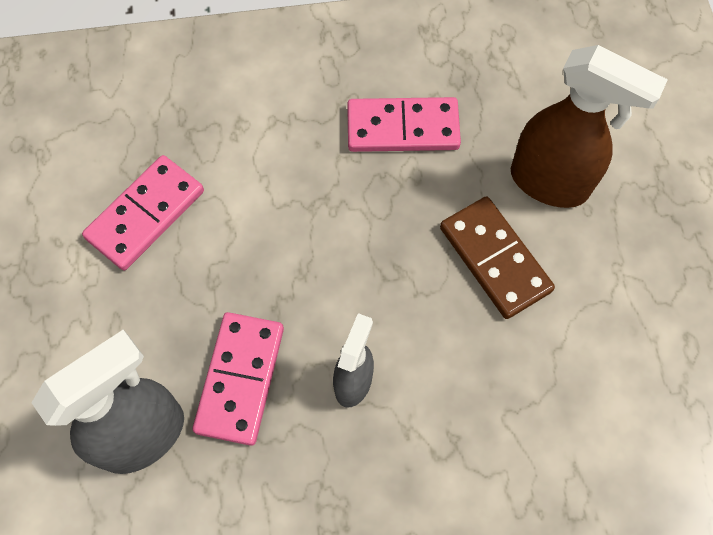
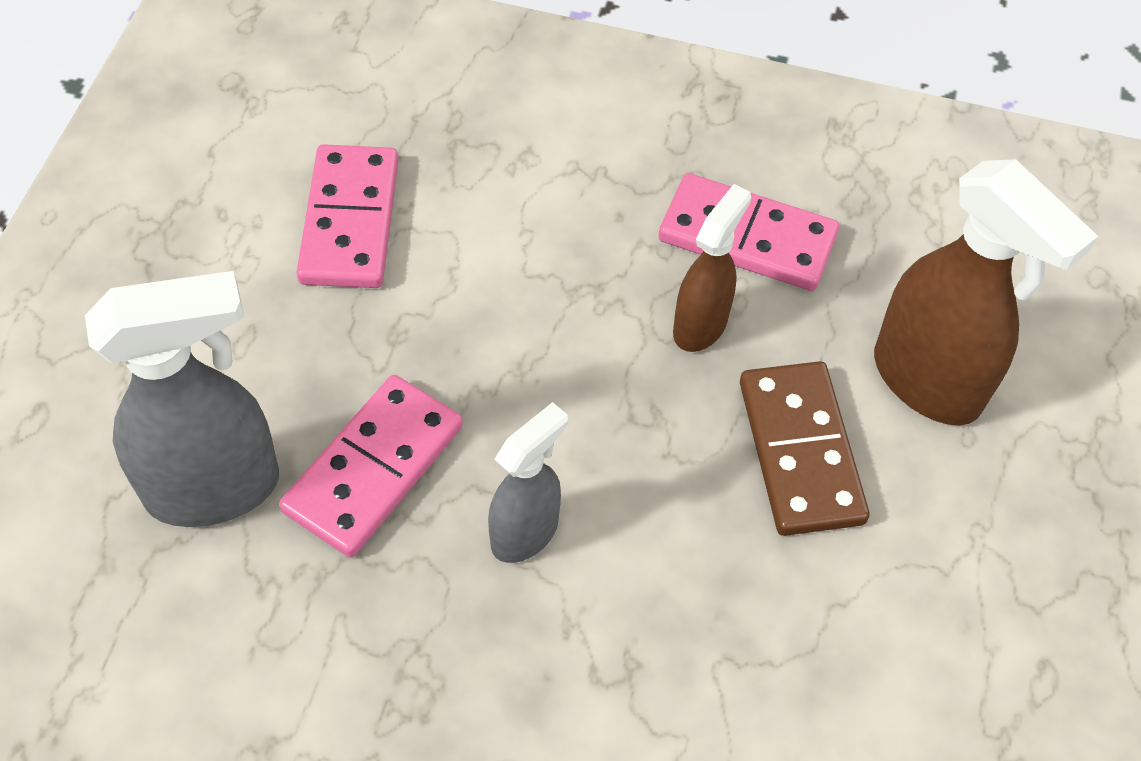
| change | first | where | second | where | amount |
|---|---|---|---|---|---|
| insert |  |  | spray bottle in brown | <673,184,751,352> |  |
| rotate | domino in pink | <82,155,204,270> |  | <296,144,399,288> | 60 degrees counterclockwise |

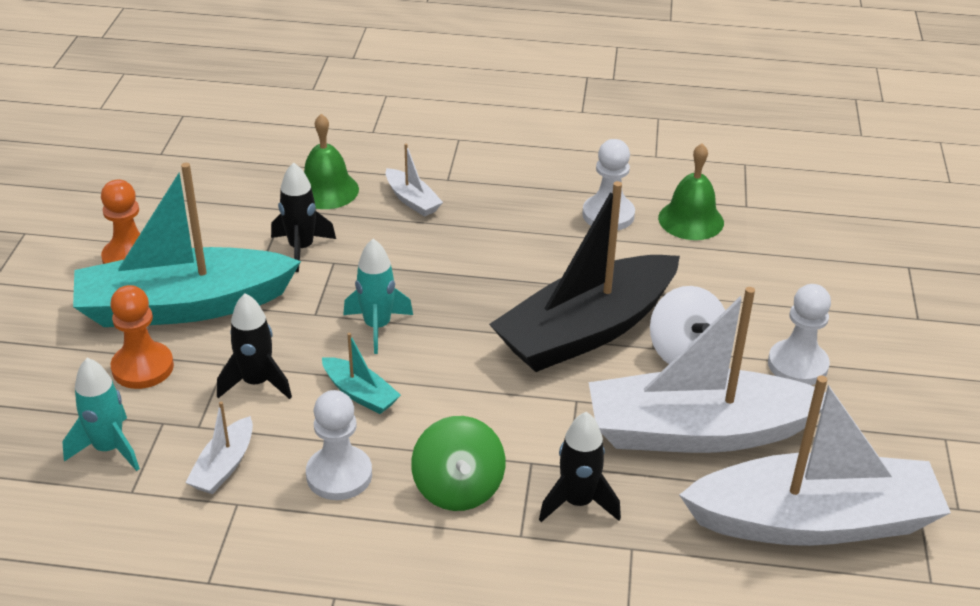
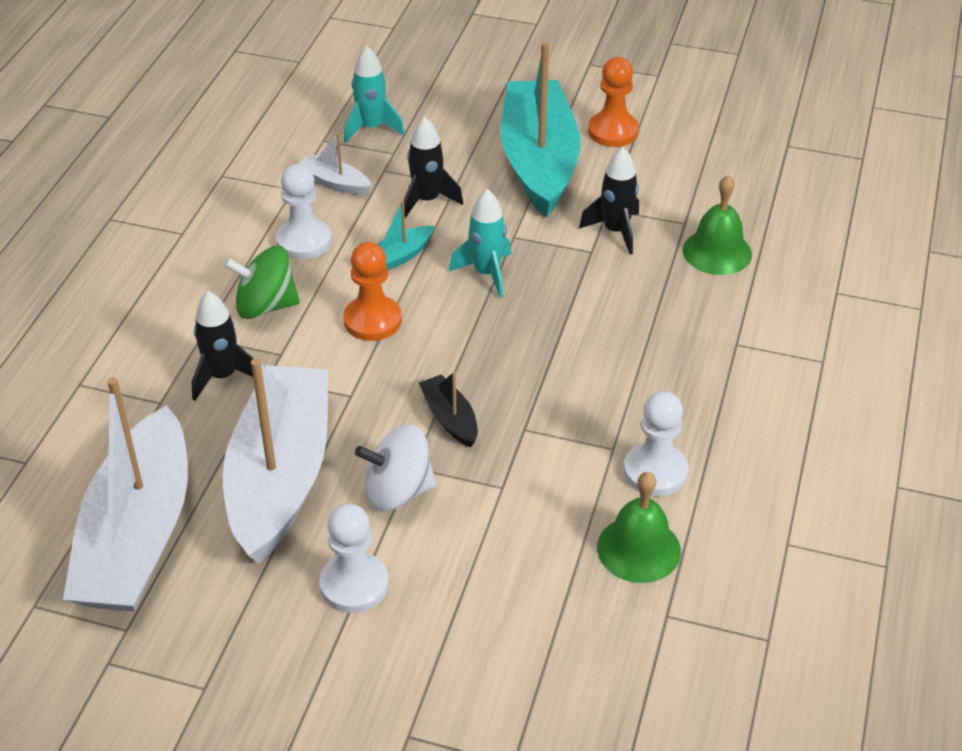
| change | first | where | second | where | amount |
|---|---|---|---|---|---|
| delete | boat in white | <386,144,443,217> |  |  |  |
| move | pawn in orange | <110,285,174,389> |  | <343,242,402,341> |  |
| resize | boat in black | <489,181,680,372> |  | <419,371,478,447> | x0.41 |

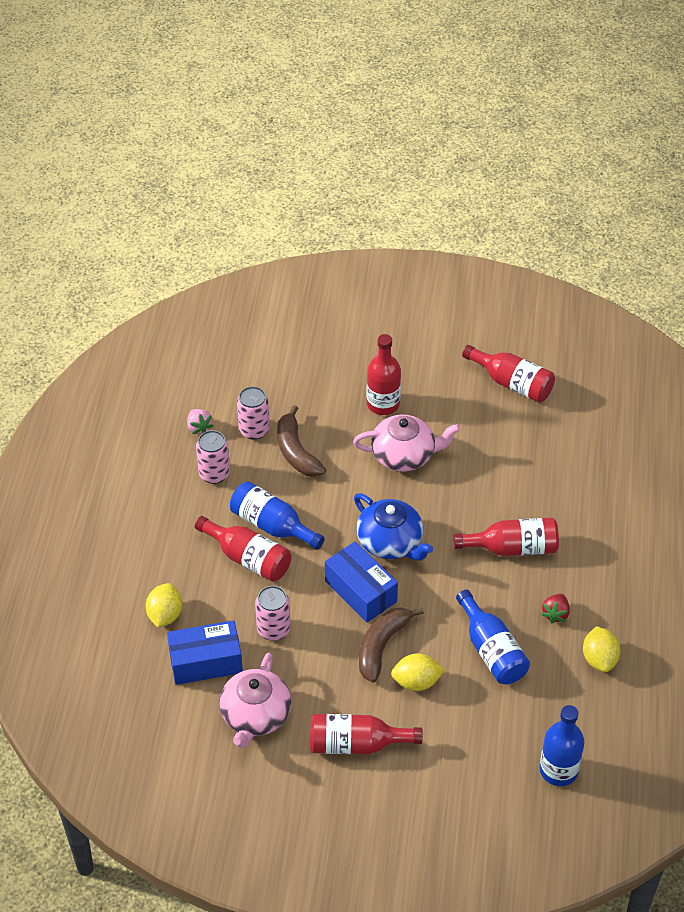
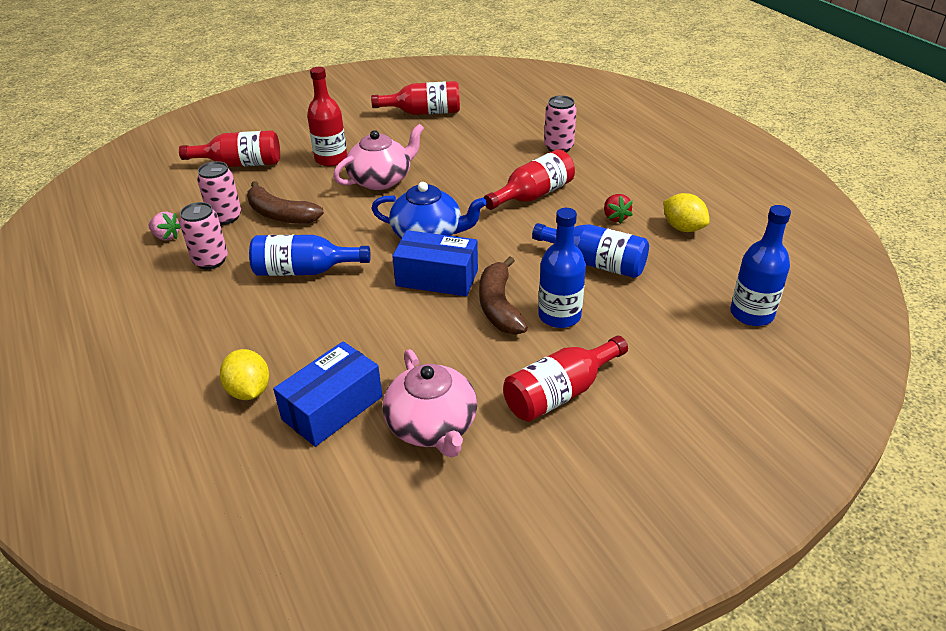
| change | first | where | second | where | amount |
|---|---|---|---|---|---|
| move | bottle in red | <195,516,291,582> |  | <179,130,280,167> |  |
| move | can in pink | <255,586,291,641> |  | <544,95,576,152> |  |
| replace | lemon in yellow | <391,654,445,691> | bottle in blue | <538,208,586,328> |  |

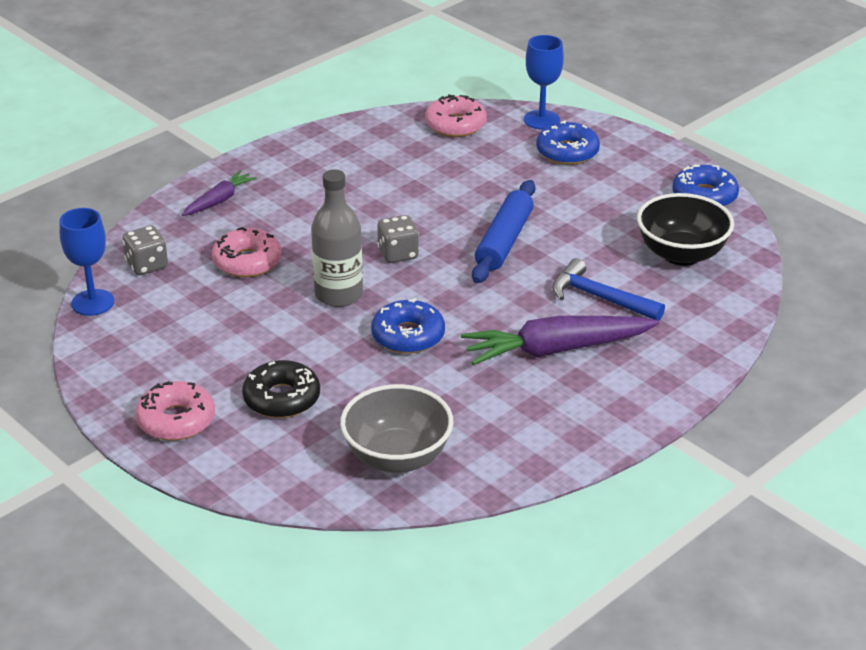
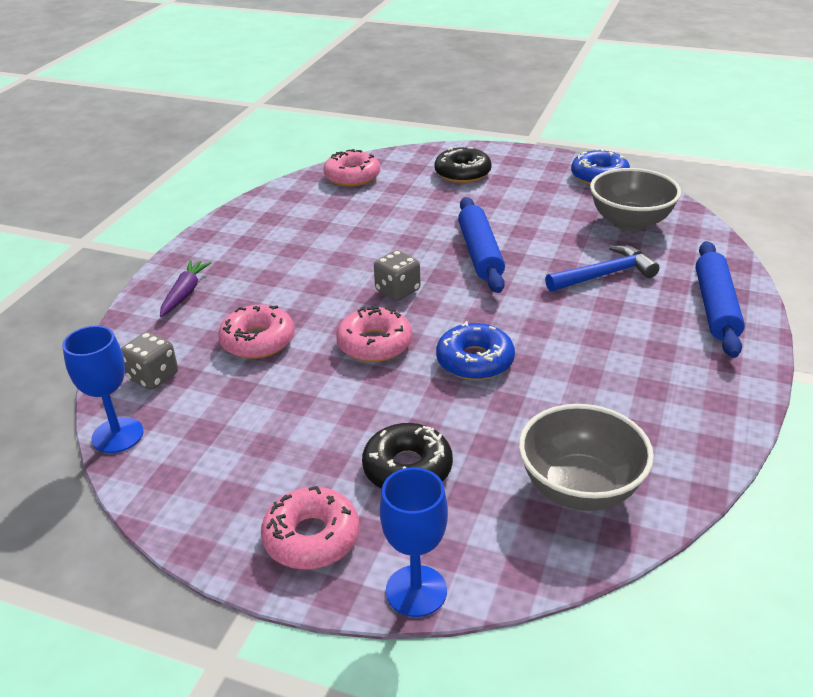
| change | first | where | second | where | amount |
|---|---|---|---|---|---|
| delete | carrot in purple | <461,316,659,365> |  |  |  |
| insert |  |  | rolling pin in blue | <696,241,745,358> |  |
| move | goblet in blue | <524,35,564,129> |  | <380,467,448,617> |  |
| replace | bottle in grey | <311,169,363,307> | donut in pink | <336,305,413,362> |  |
| recolor | donut in blue | <536,120,600,165> | donut in black | <434,147,492,183> |  |
| recolor | bowl in black | <637,193,734,266> | bowl in grey | <590,168,681,231> |  |
| rotate | hammer in blue | <552,258,665,320> |  | <545,245,660,291> | 150 degrees clockwise |

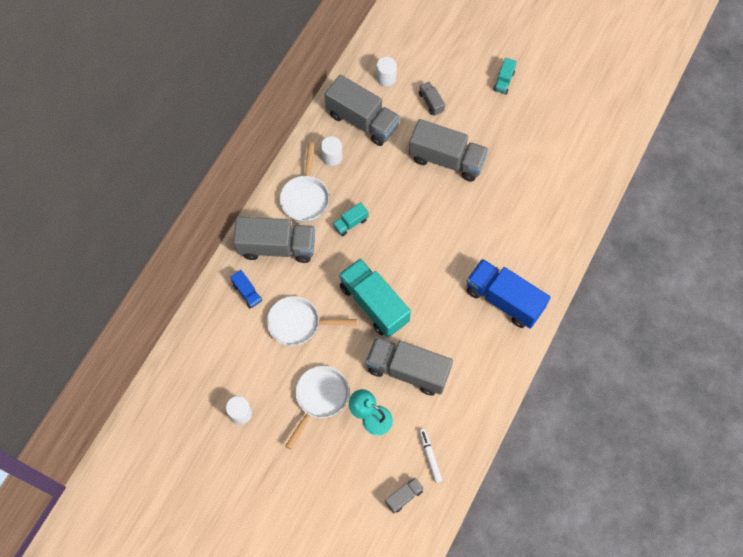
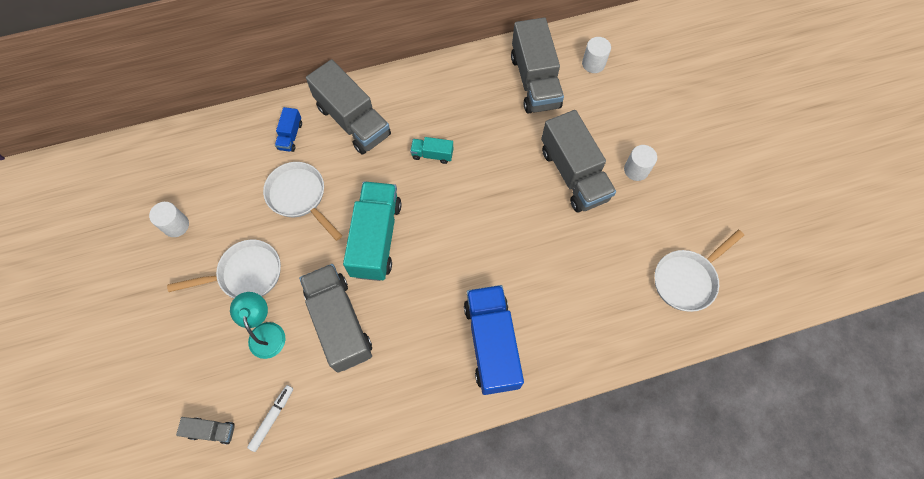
| change | first | where | second | where | amount |
|---|---|---|---|---|---|
| delete | truck in grey | <419,82,445,116> |  |  |  |
| delete | truck in turquoise | <493,58,517,94> |  |  |  |
| move | pan in white | <280,142,329,222> |  | <655,230,744,312> |  |
| move | cylinder in white | <321,136,342,166> |  | <624,145,657,181> |  |

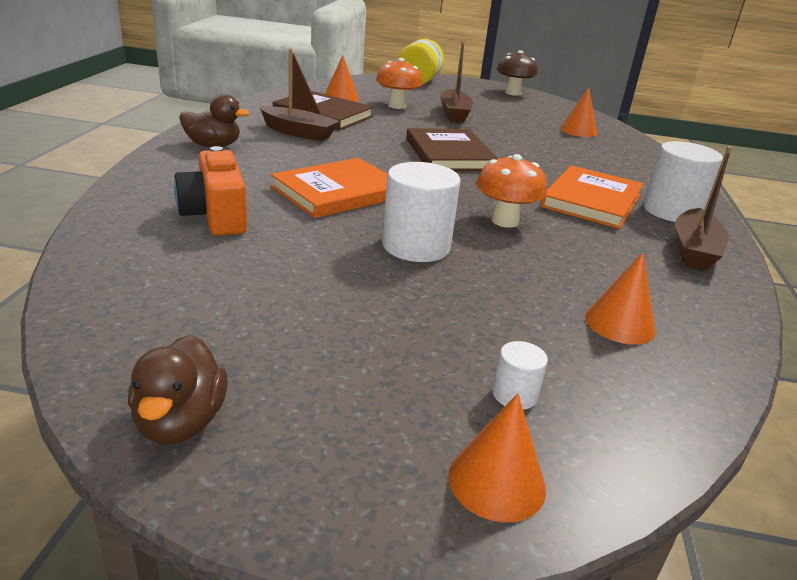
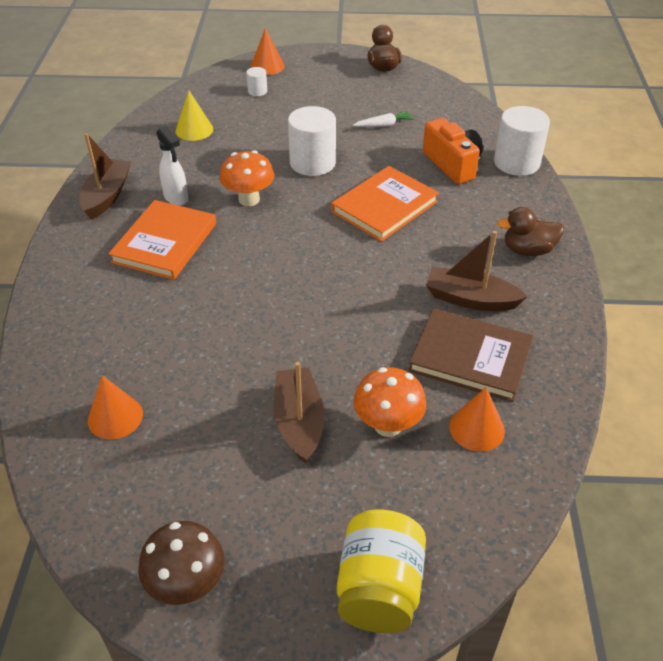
| change | first | where | second | where | amount |
|---|---|---|---|---|---|
| delete | book in brown | <406,128,498,171> |  |  |  |
| insert |  |  | spray bottle in white | <156,126,188,206> |  |
| insert |  |  | carrot in white | <353,111,414,127> |  |
| move | cylinder in white | <643,141,723,222> |  | <494,106,550,176> |  |
| recolor | cone in orange | <585,252,656,344> | cone in yellow | <176,90,213,141> |  |

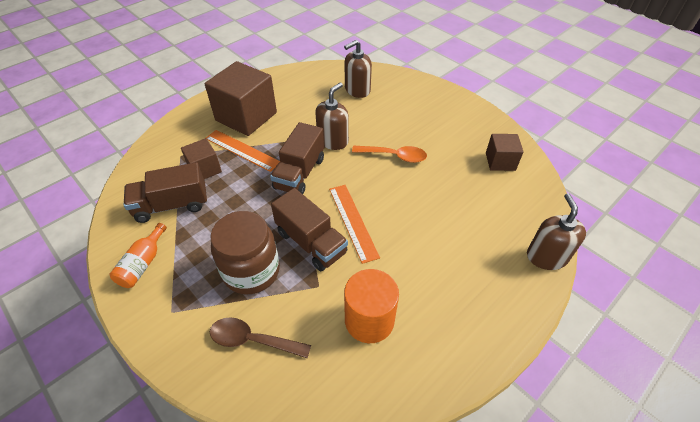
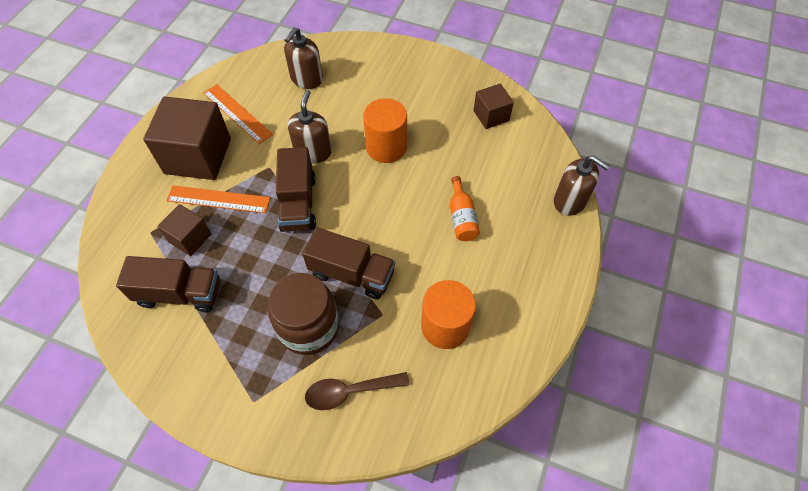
| change | first | where | second | where | amount |
|---|---|---|---|---|---|
| move | bottle in orange | <110,223,167,288> |  | <450,176,480,241> |  |
| move | ruler in orange | <329,185,380,264> |  | <203,84,273,144> |  |
| replace | spoon in orange | <352,146,427,163> | cylinder in orange | <363,98,407,163> |  |
| rotate | truck in brown | <124,162,207,223> |  | <116,256,220,312> | 135 degrees counterclockwise |
| rotate | soap dispenser in brown | <527,193,586,270> |  | <554,155,610,216> | 150 degrees clockwise |

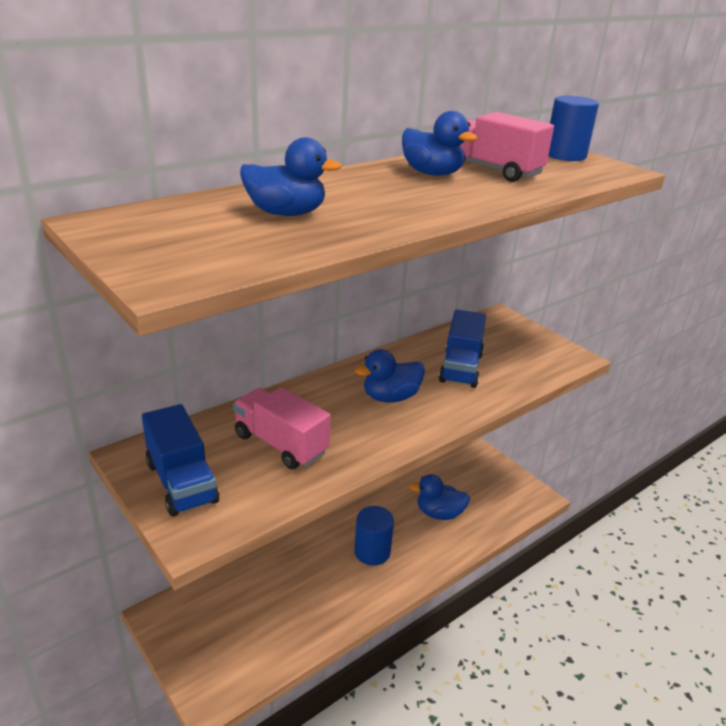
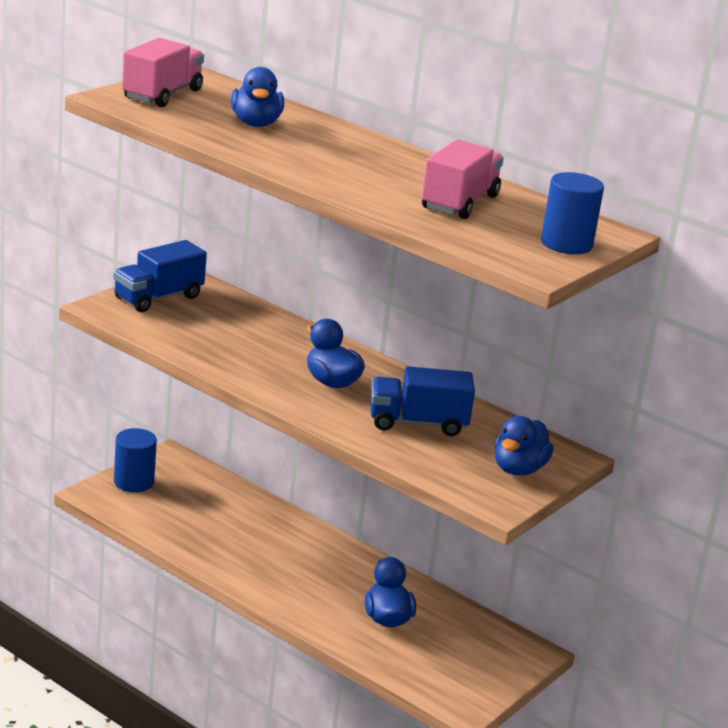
| change | first | where | second | where | amount |
|---|---|---|---|---|---|
| move | truck in pink | <233,387,331,469> |  | <122,38,204,107> |  |
| move | cylinder in blue | <354,506,394,566> |  | <114,428,157,492> |  |
| move | duck in blue | <402,111,477,176> |  | <494,416,554,476> |  |

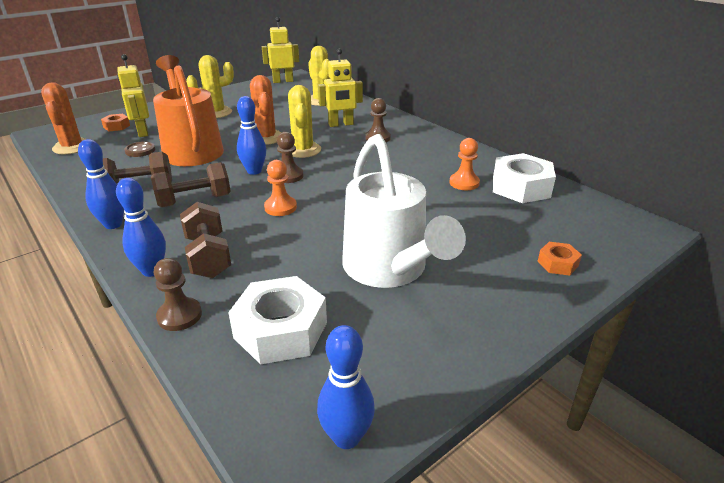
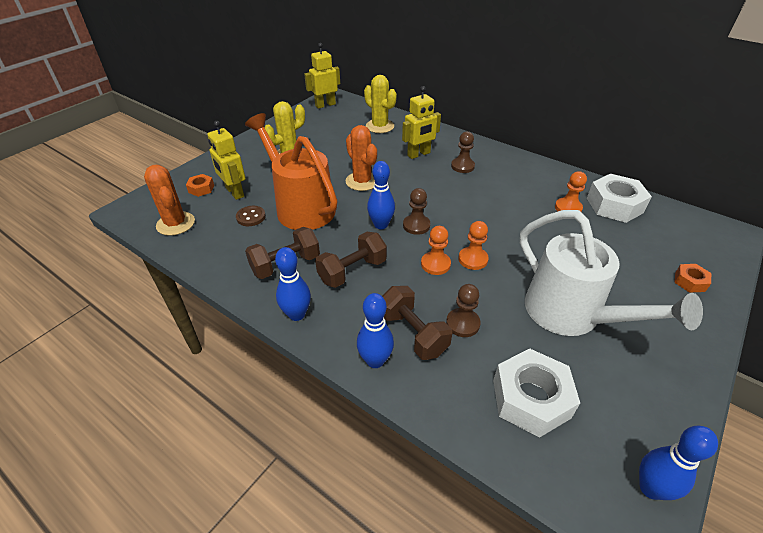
| change | first | where | second | where | amount |
|---|---|---|---|---|---|
| delete | cactus in yellow | <288,85,321,158> |  |  |  |
| insert |  |  | pawn in orange | <458,221,489,270> |  |
| move | pawn in brown | <154,258,202,331> |  | <446,284,481,337> |  |

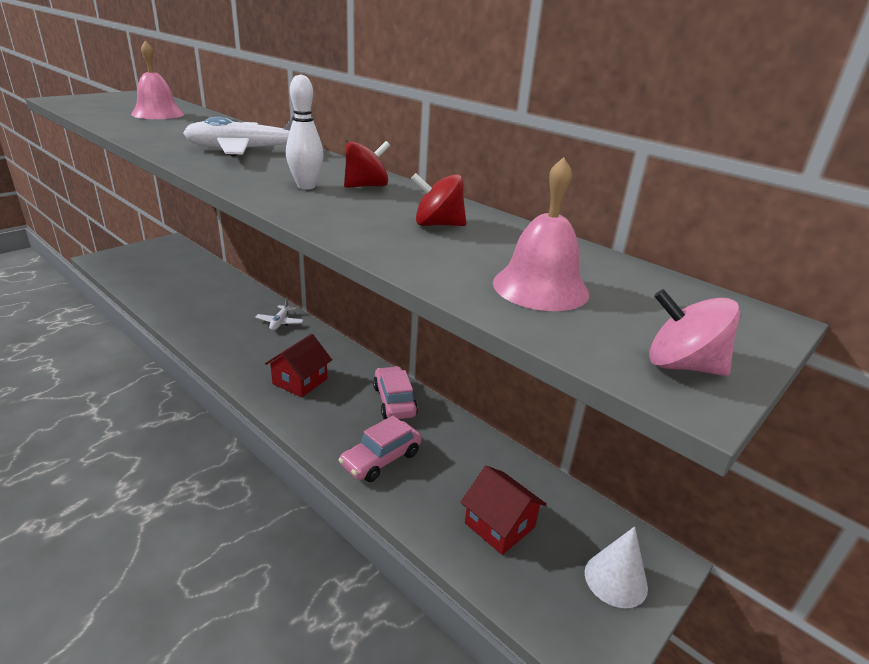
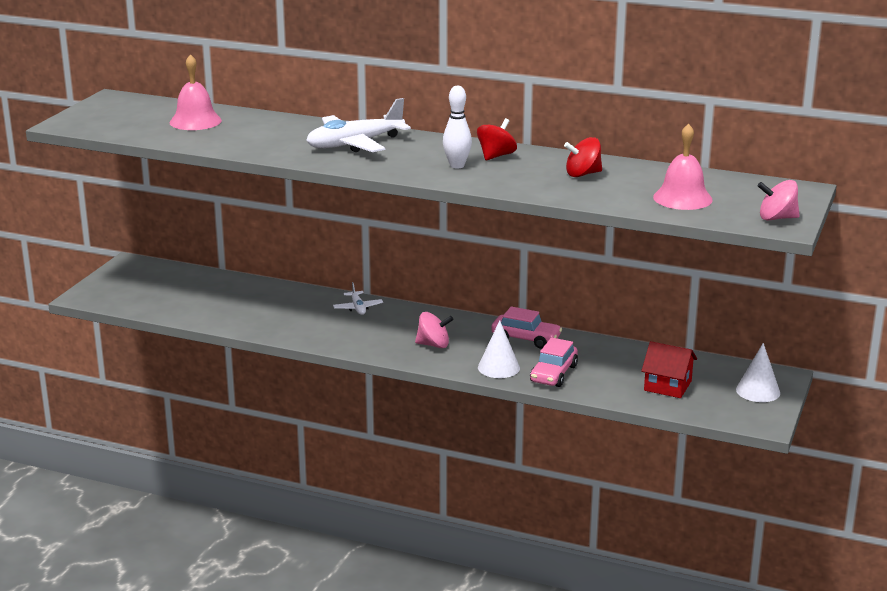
| change | first | where | second | where | amount |
|---|---|---|---|---|---|
| insert |  |  | cone in white | <478,320,520,378> |  |
| replace | house in red | <265,334,332,398> | spinning top in pink | <415,312,453,348> |  |
| rotate | car in pink | <373,366,418,419> |  | <491,306,562,349> | 150 degrees clockwise |

